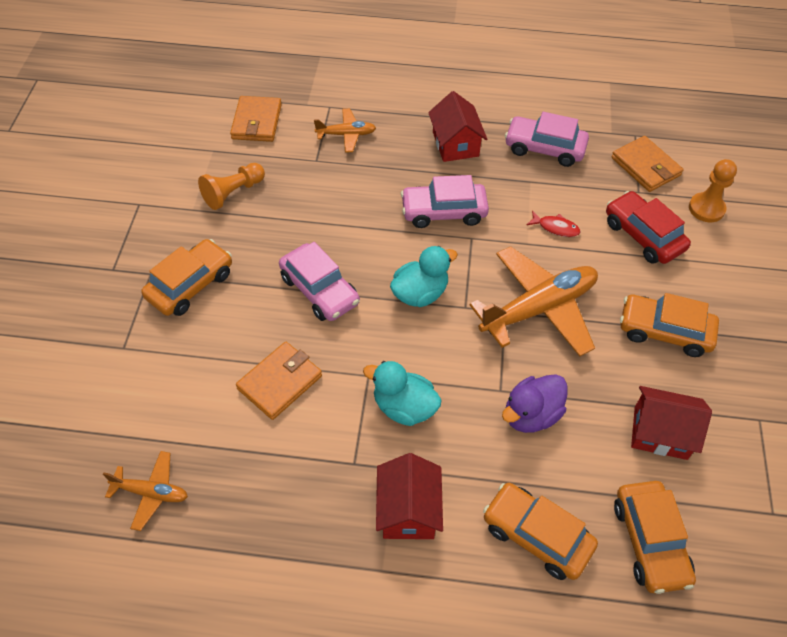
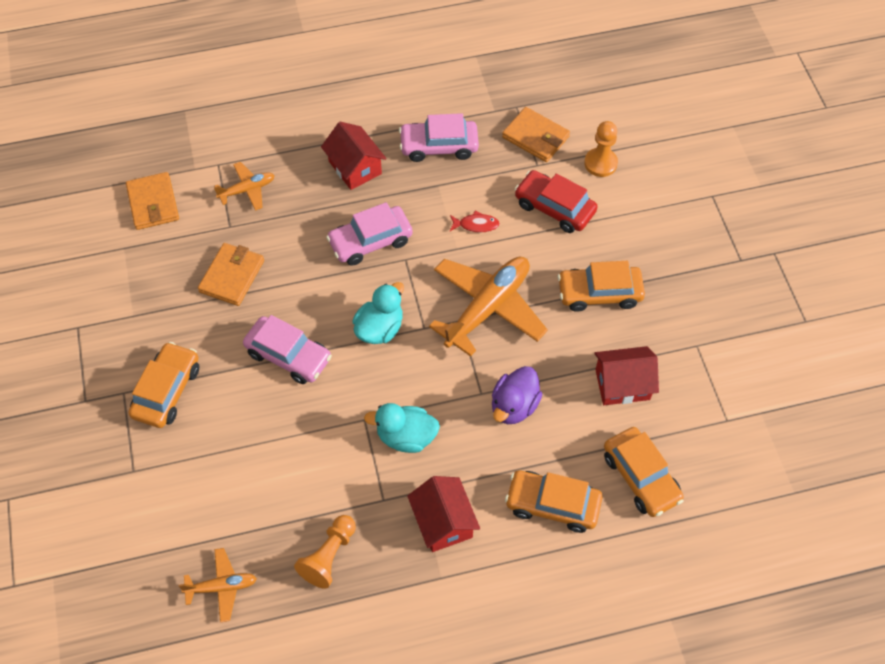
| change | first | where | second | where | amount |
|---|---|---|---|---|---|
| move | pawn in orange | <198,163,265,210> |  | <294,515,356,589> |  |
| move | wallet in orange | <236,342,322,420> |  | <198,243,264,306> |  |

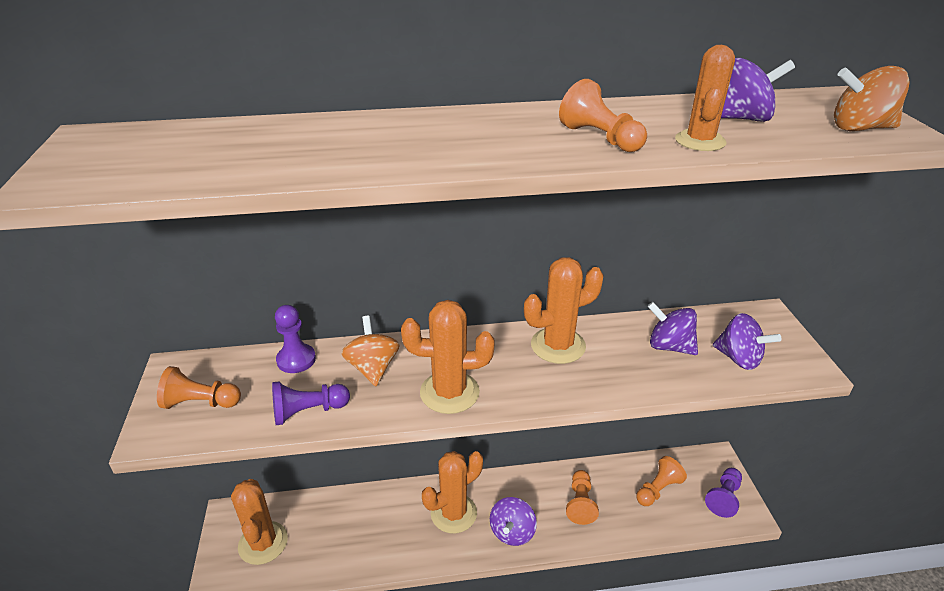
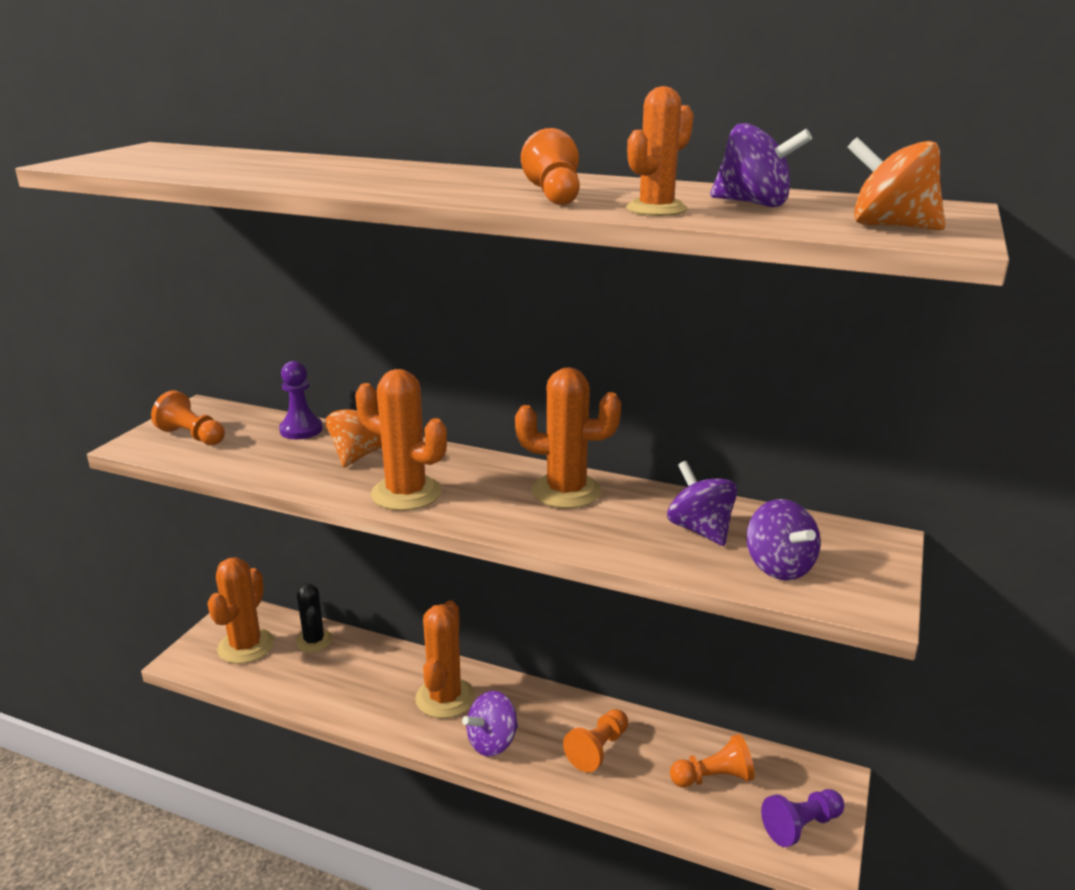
| change | first | where | second | where | amount |
|---|---|---|---|---|---|
| delete | pawn in purple | <272,382,350,425> |  |  |  |
| insert |  |  | cactus in black | <296,584,332,652> |  |
| rotate | cactus in orange | <422,451,483,534> |  | <415,600,475,718> | 75 degrees counterclockwise |

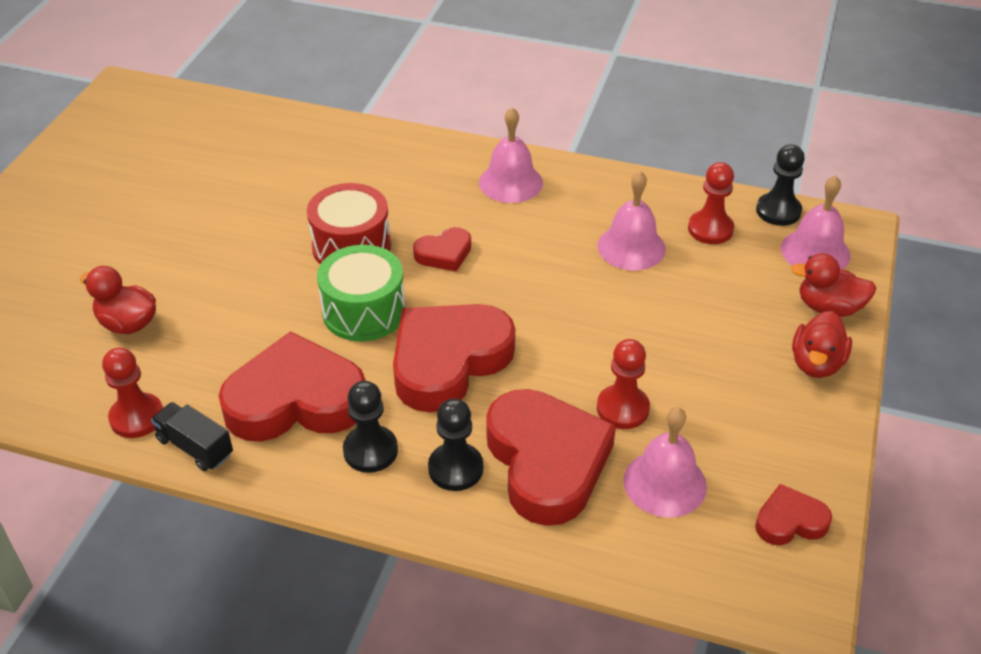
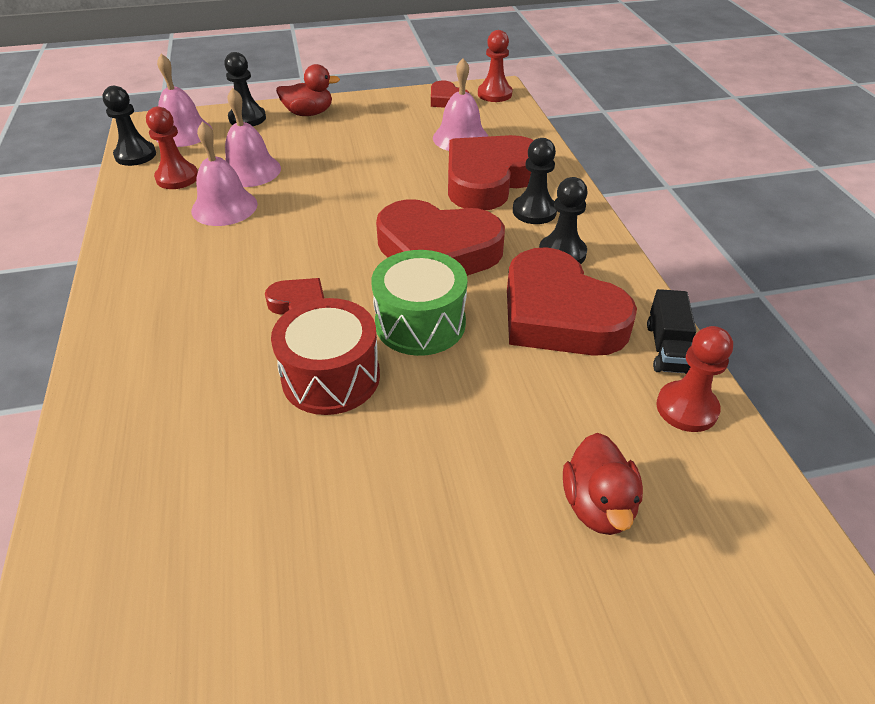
| change | first | where | second | where | amount |
|---|---|---|---|---|---|
| move | bell in pink | <479,107,543,203> |  | <225,88,281,187> |  |
| move | pawn in red | <597,339,650,429> |  | <478,30,513,102> |  |
| replace | duck in red | <791,253,877,317> | pawn in black | <224,52,266,126> |  |

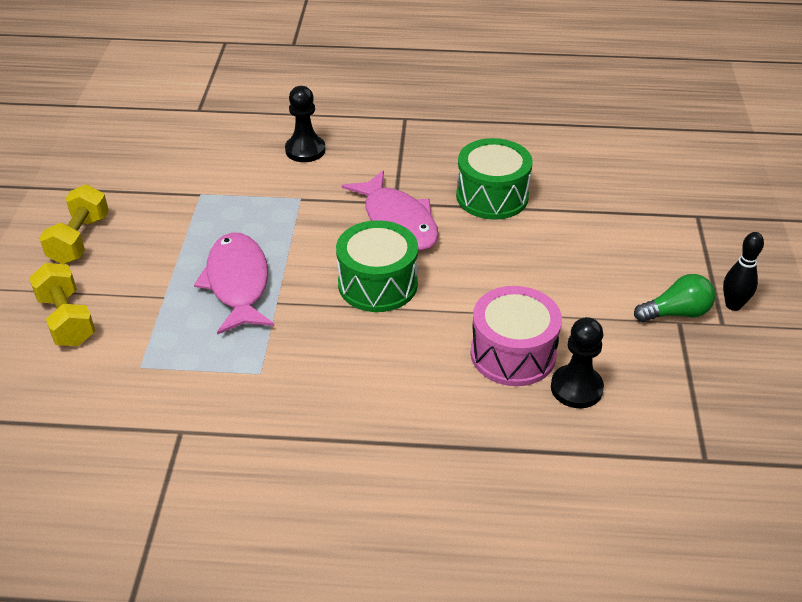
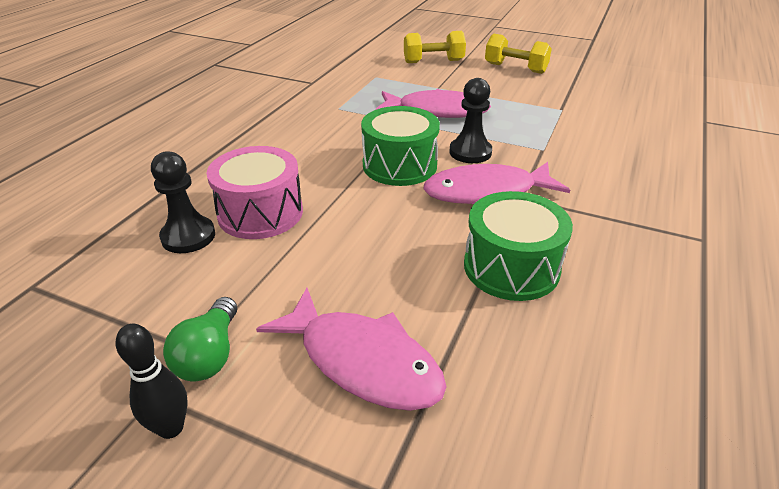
| change | first | where | second | where | amount |
|---|---|---|---|---|---|
| insert |  |  | fish in pink | <256,288,447,411> |  |
| move | pawn in black | <285,86,326,162> |  | <449,78,492,163> |  |

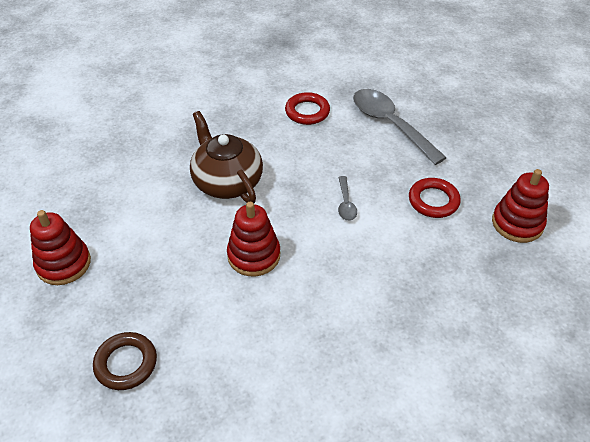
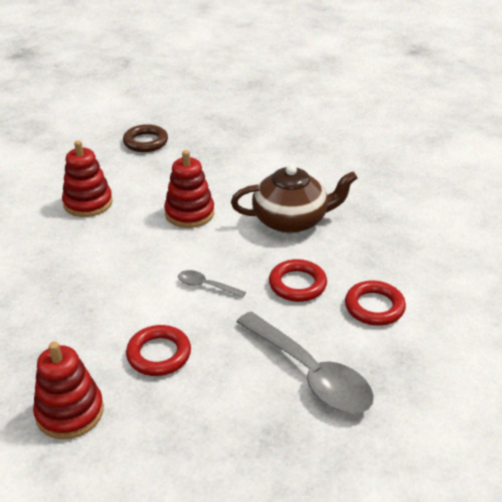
| change | first | where | second | where | amount |
|---|---|---|---|---|---|
| insert |  |  | ring in red | <269,259,327,302> |  |
| move | stacking toy in red | <30,210,91,285> |  | <62,141,113,217> |  |
| rotate | spoon in grey | <353,89,447,165> |  | <237,312,374,414> | 60 degrees clockwise |

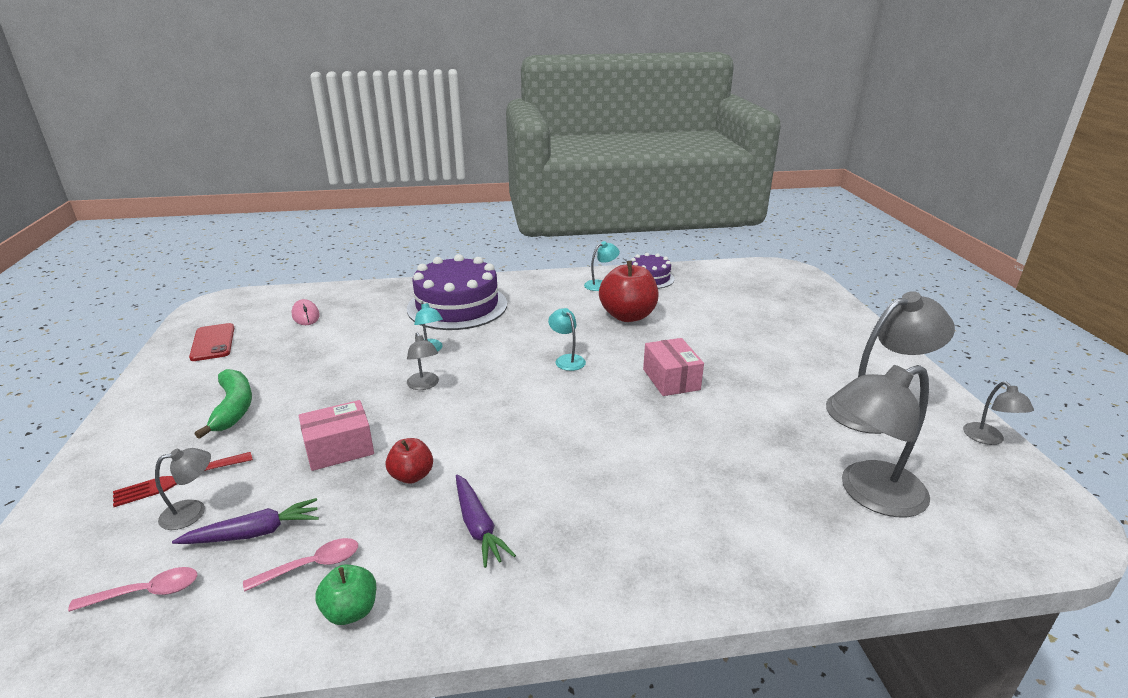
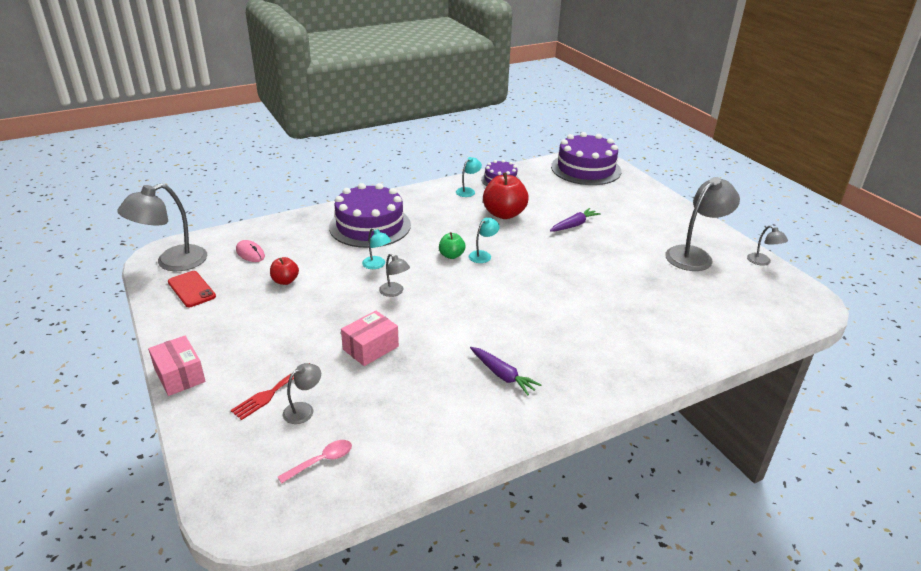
| change | first | where | second | where | amount |
|---|---|---|---|---|---|
| delete | banana in green | <195,369,252,439> |  |  |  |
| delete | spoon in pink | <243,538,358,592> |  |  |  |
| insert |  |  | cake in purple | <551,132,621,185> |  |
| move | carrot in purple | <172,498,319,544> |  | <550,208,601,232> |  |
| move | apple in green | <315,564,376,625> |  | <439,232,465,259> |  |
| move | apple in red | <386,438,433,484> |  | <270,257,299,285> |  |
| move | box in pink | <643,338,704,396> |  | <148,336,206,396> |  |
| move | lamp in grey | <833,365,930,517> |  | <117,183,207,271> |  |
| rotate | lamp in turquoise | <548,308,586,371> |  | <469,218,500,263> | 90 degrees clockwise |

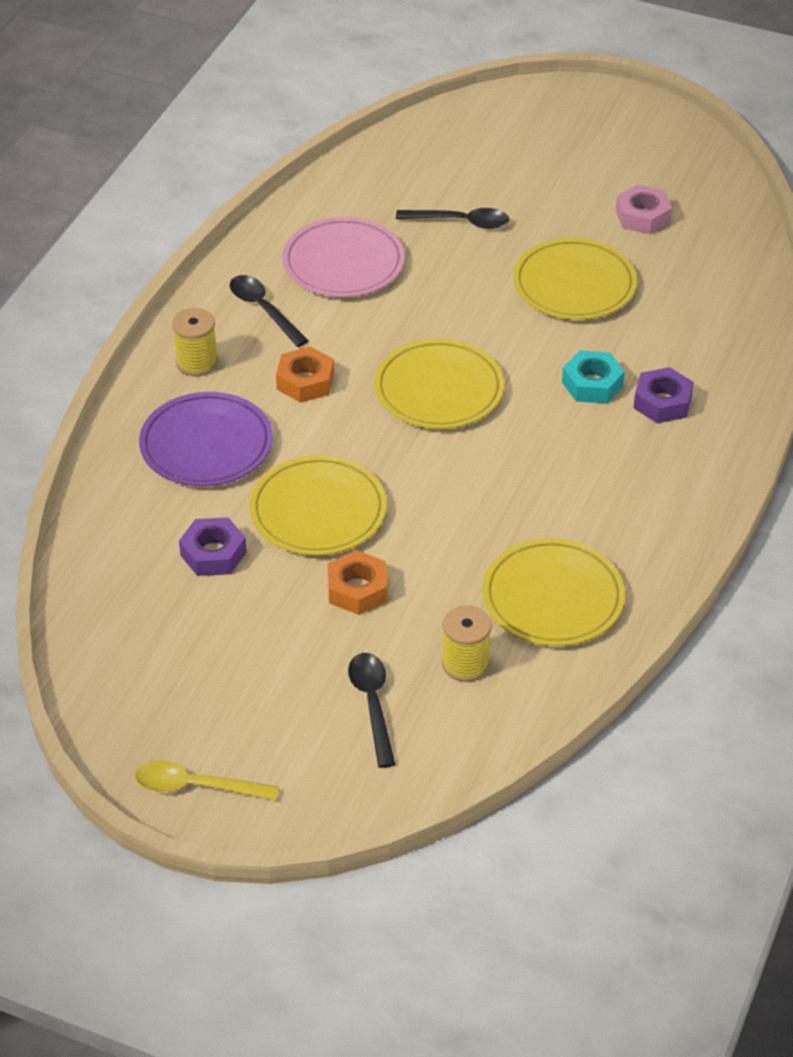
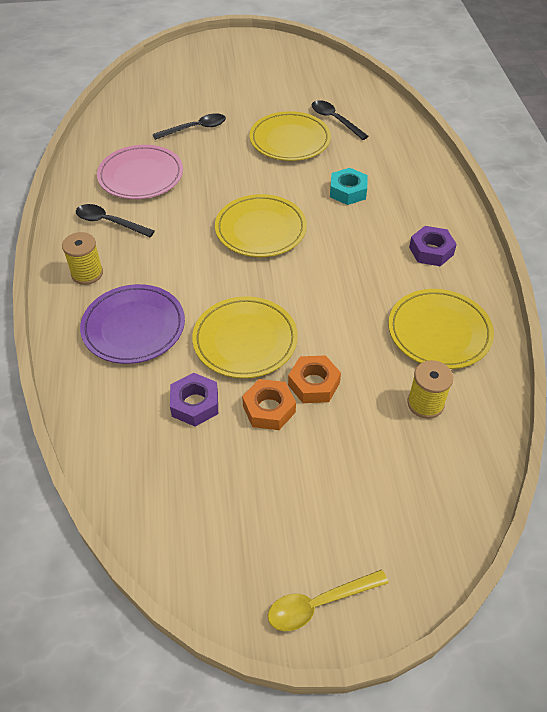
| change | first | where | second | where | amount |
|---|---|---|---|---|---|
| delete | nut in pink | <616,185,672,234> |  |  |  |
| move | nut in orange | <276,347,334,403> |  | <242,379,296,430> |  |
| move | spoon in black | <348,653,396,768> |  | <312,100,369,140> |  |
| move | nut in purple | <634,367,694,423> |  | <409,226,457,266> |  |

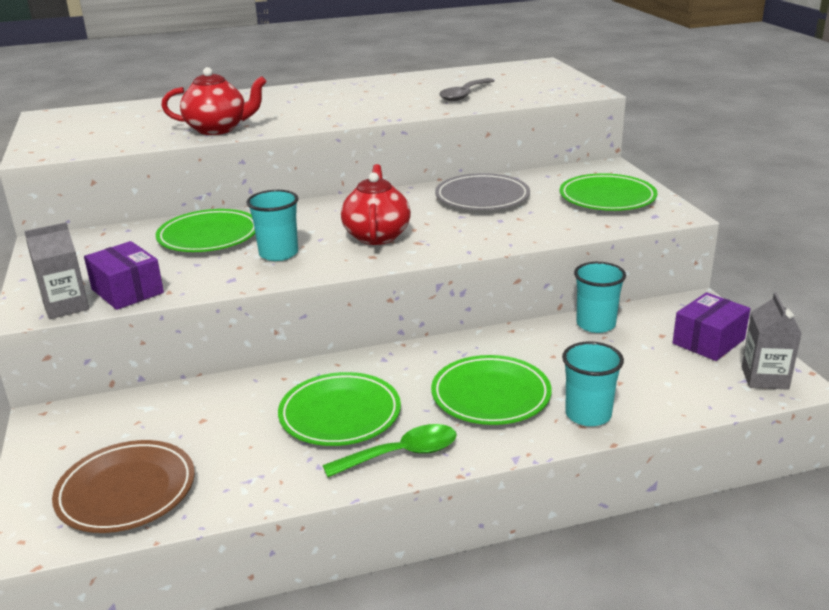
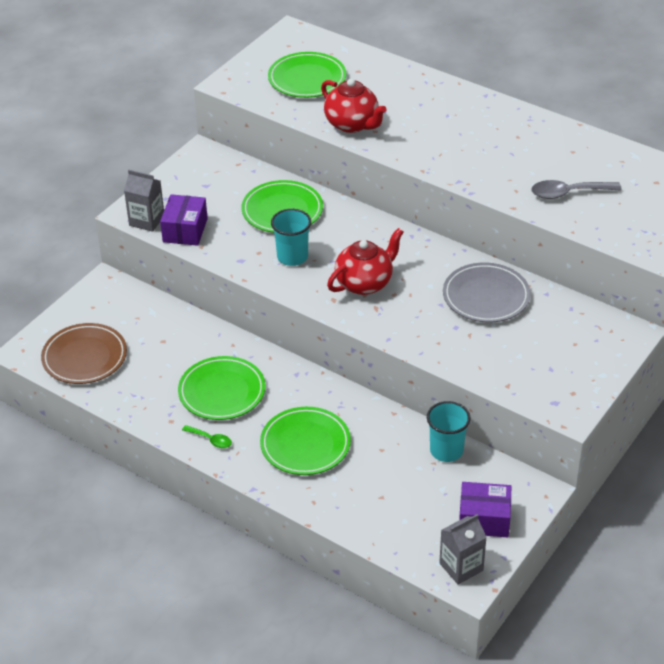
| change | first | where | second | where | amount |
|---|---|---|---|---|---|
| delete | cup in turquoise | <562,341,624,426> |  |  |  |
| move | plate in green | <560,173,658,211> |  | <268,52,346,98> |  |
| resize | spoon in green | <323,424,457,477> |  | <182,425,232,448> | x0.59 |

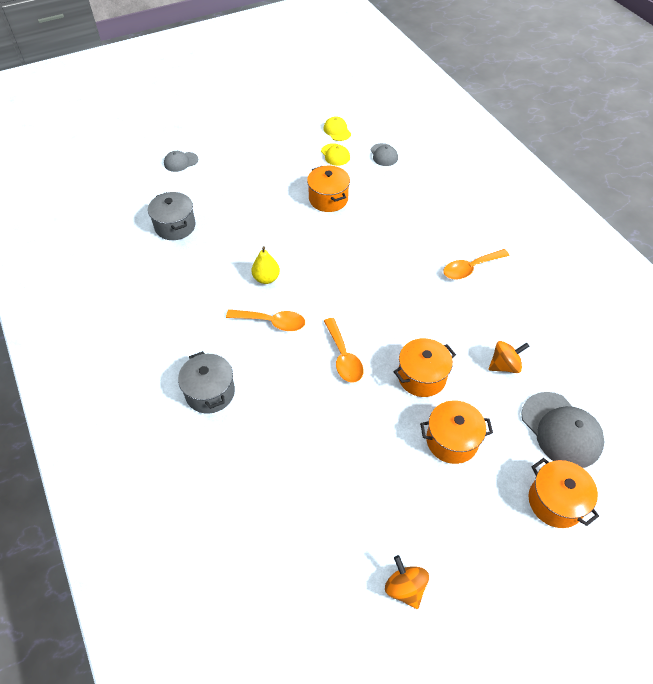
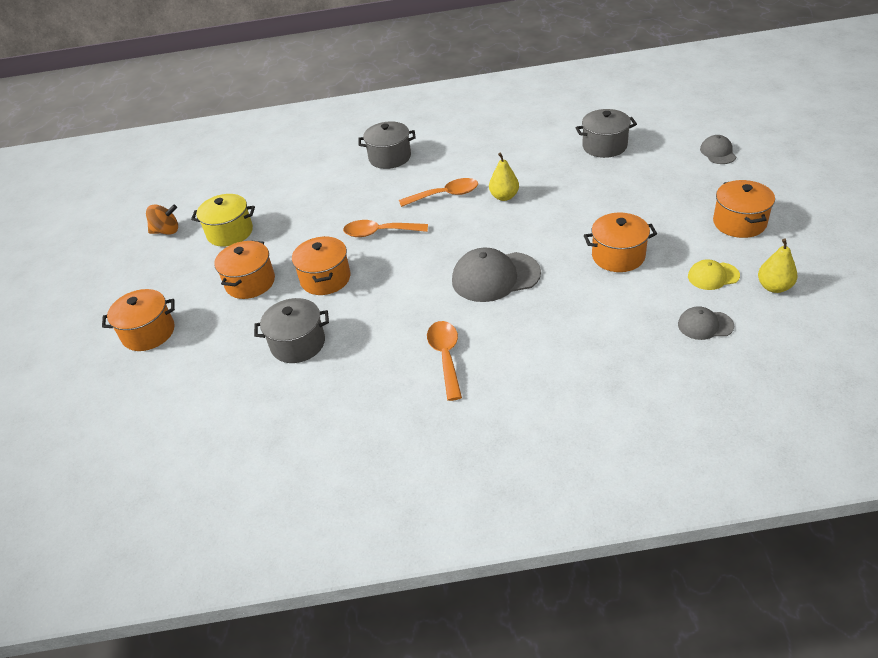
| change | first | where | second | where | amount |
|---|---|---|---|---|---|
| insert |  |  | pot in yellow | <191,194,255,247> |  |
| insert |  |  | pot in orange | <713,180,775,238> |  |
| move | cap in grey | <521,392,604,468> |  | <452,248,541,302> |  |
| replace | cap in yellow | <323,116,351,141> | pear in yellow | <758,238,798,293> |  |
| replace | spinning top in orange | <489,341,530,373> | pot in grey | <254,298,329,363> |  |
| rotate | spoon in orange | <226,309,305,331> |  | <399,178,478,207> | 135 degrees counterclockwise |

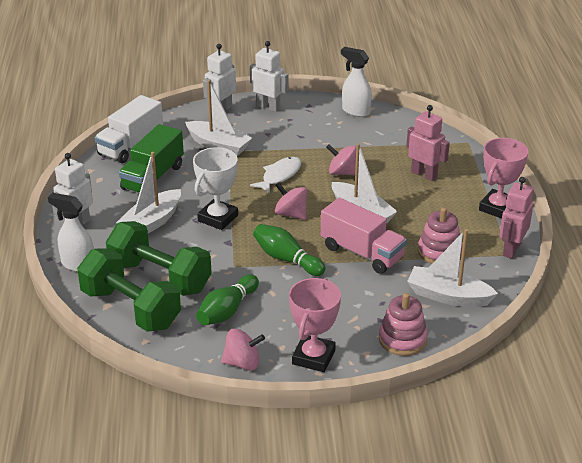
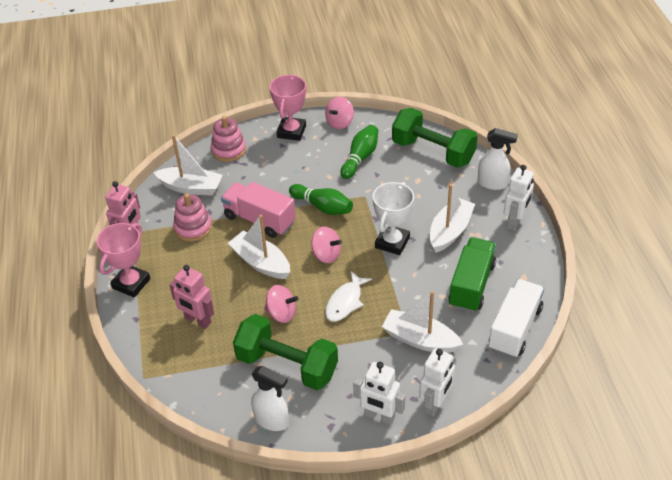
| change | first | where | second | where | amount |
|---|---|---|---|---|---|
| move | dumbbell in green | <106,221,212,296> |  | <233,314,338,390> |  |
| rotate | spinning top in pink | <221,328,265,370> |  | <325,97,354,129> | 45 degrees counterclockwise |

